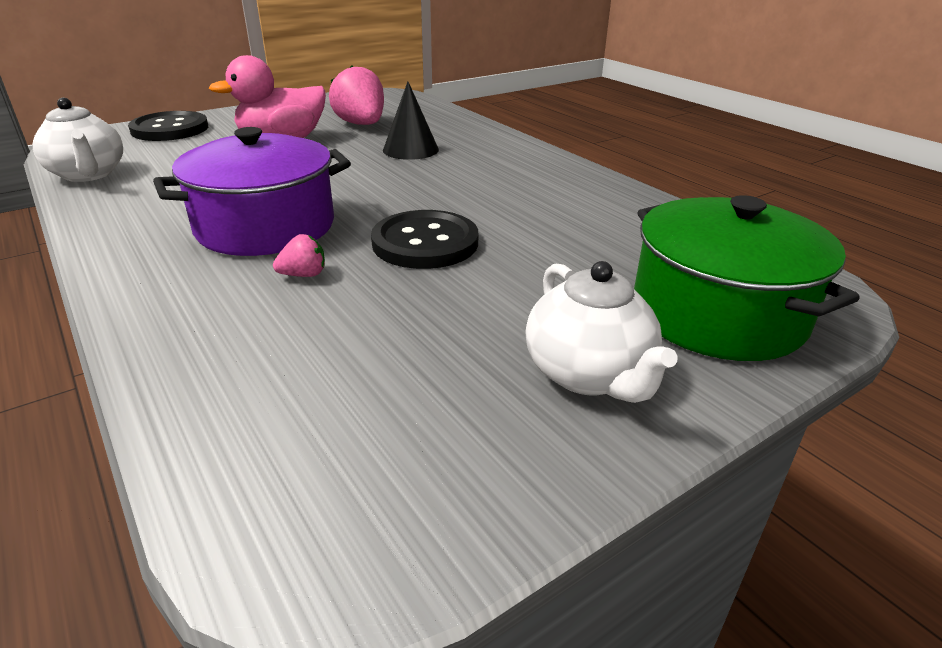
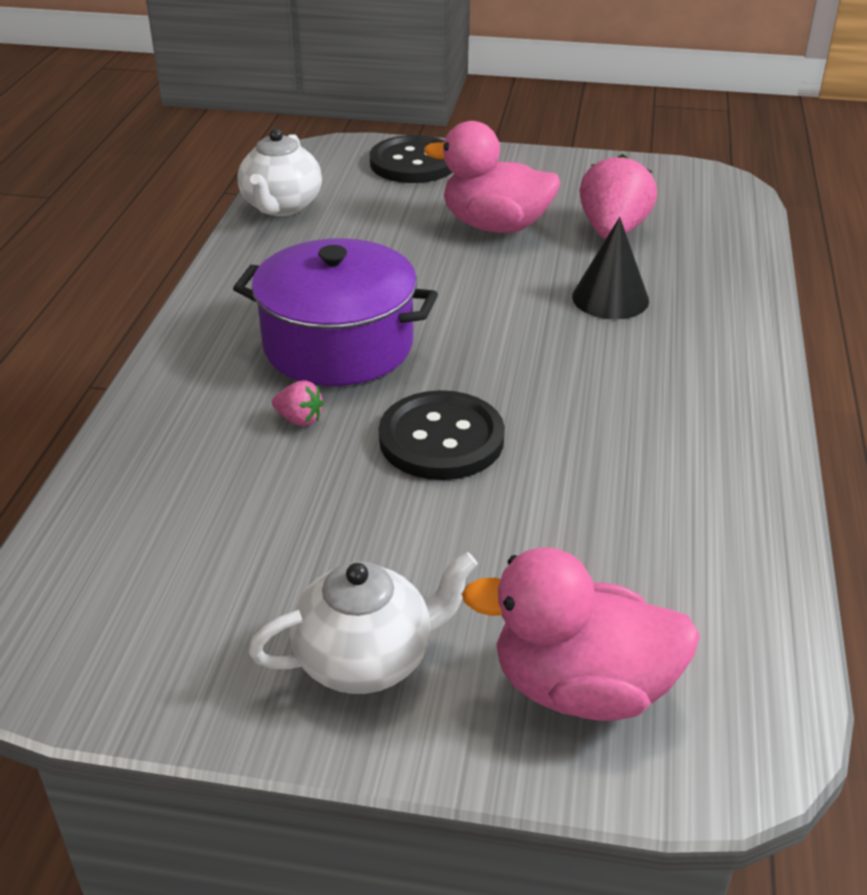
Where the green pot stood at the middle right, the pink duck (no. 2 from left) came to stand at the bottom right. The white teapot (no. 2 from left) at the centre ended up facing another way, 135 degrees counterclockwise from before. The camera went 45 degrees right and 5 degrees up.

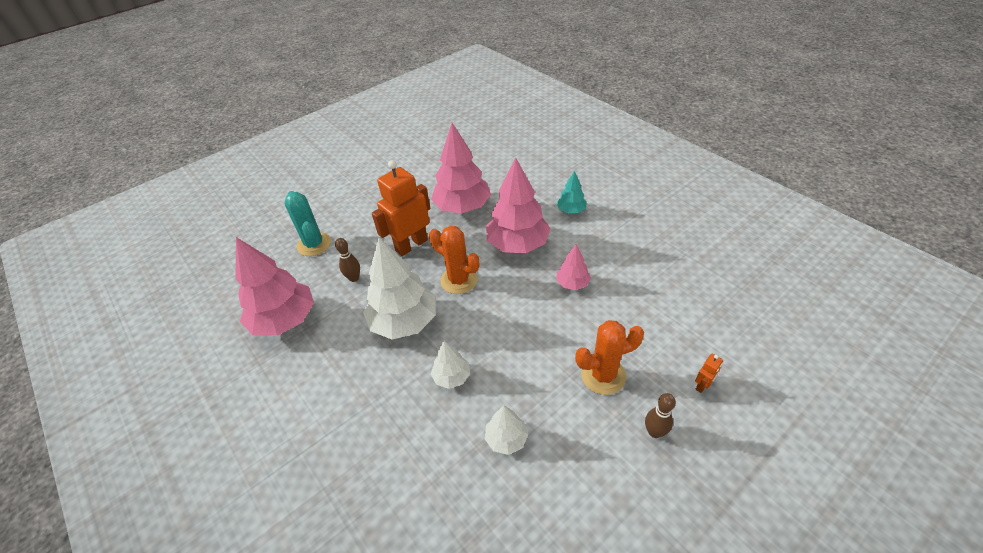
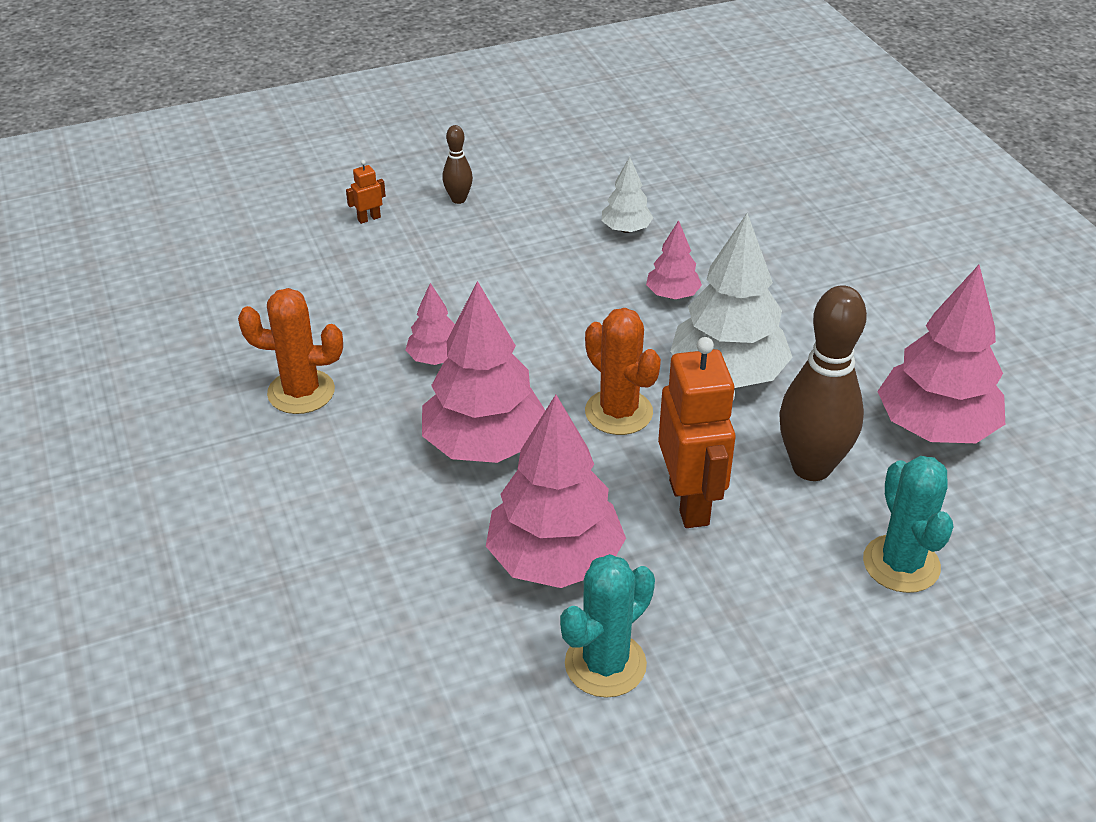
The orange robot (no. 1 from left in the first image) at the centre ended up facing another way, 75 degrees counterclockwise from before. The second view lost the turquoise tree at the centre. The size of the brown bowling pin (no. 1 from left in the first image) at the centre changed by a factor of 2.12. The orange cactus (no. 2 from left in the first image) ended up elsewhere, having gone from the centre to the middle left. What was the white tree (no. 2 from left) at the centre turned into the pink tree (no. 4 from left) at the top centre. The second view gained the turquoise cactus (no. 1 from left) at the bottom centre. The camera went 165 degrees left and 5 degrees down.

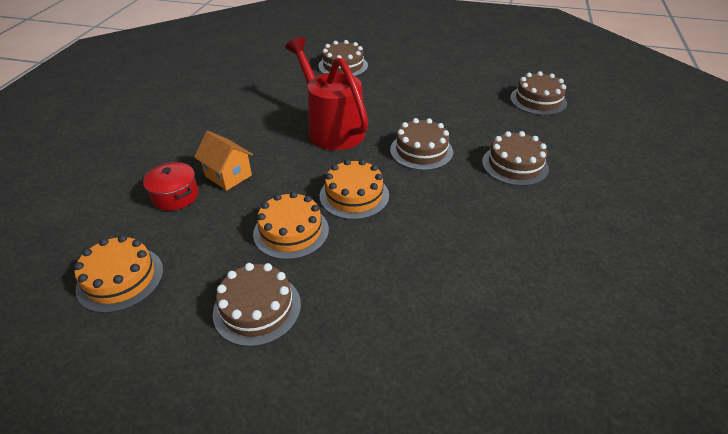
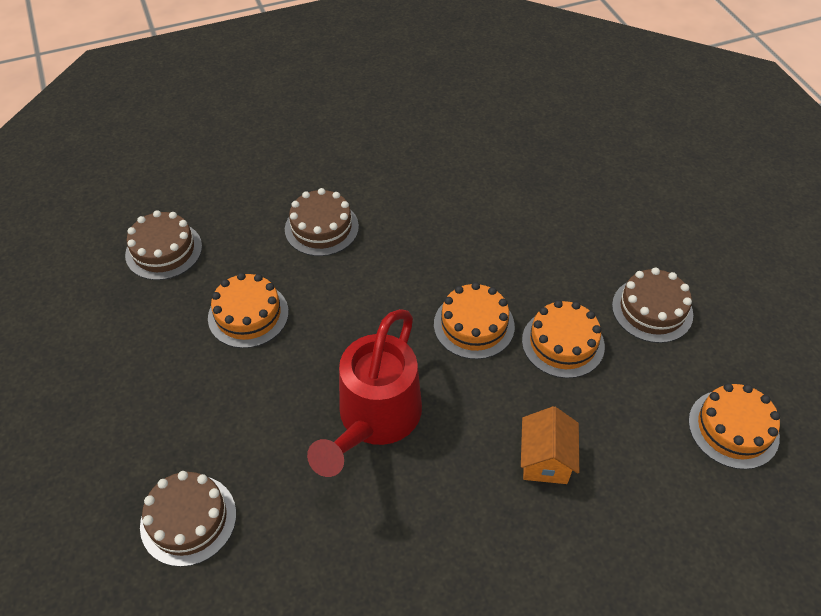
The second view lost the brown cake (no. 3 from left) at the top centre. The second view lost the red pot at the middle left. The second view gained the orange cake (no. 1 from left) at the middle left. The camera went 125 degrees left and 10 degrees up.

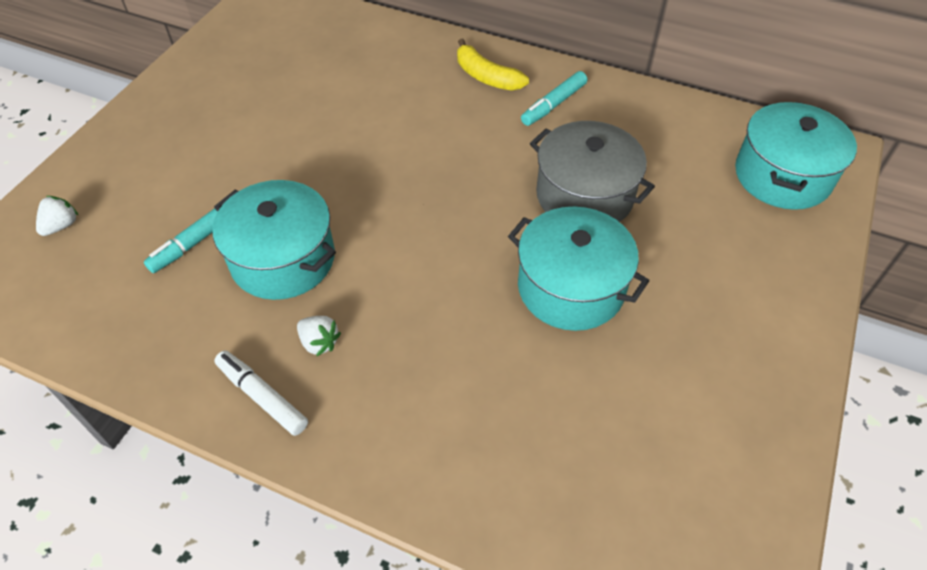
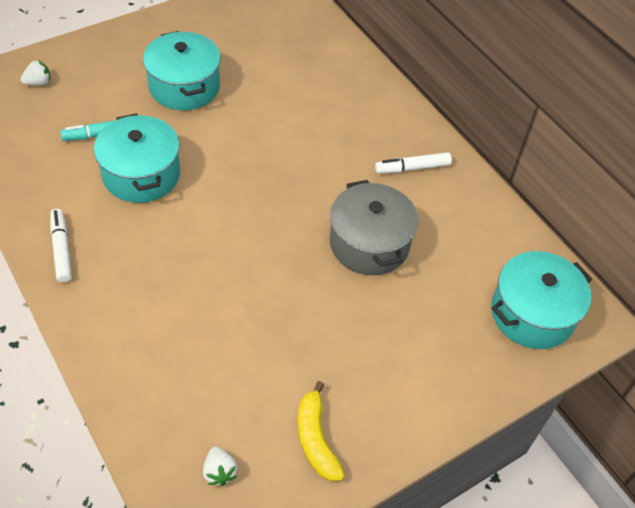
The yellow banana ended up elsewhere, having gone from the top centre to the bottom centre. What was the turquoise marker (no. 2 from left) at the top centre turned into the white marker (no. 2 from left) at the top centre. The turquoise pot (no. 2 from left) ended up elsewhere, having gone from the centre to the top left. The white strawberry (no. 2 from left) ended up elsewhere, having gone from the centre to the bottom centre. The camera went 30 degrees right and 0 degrees up.

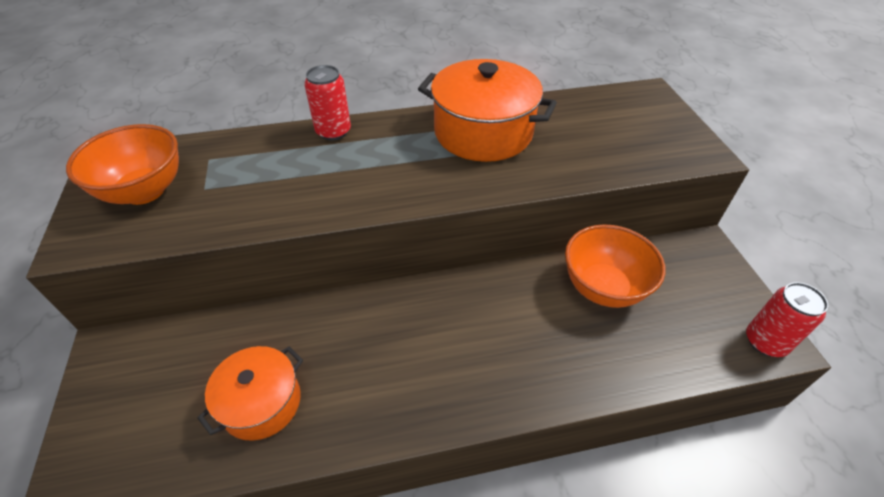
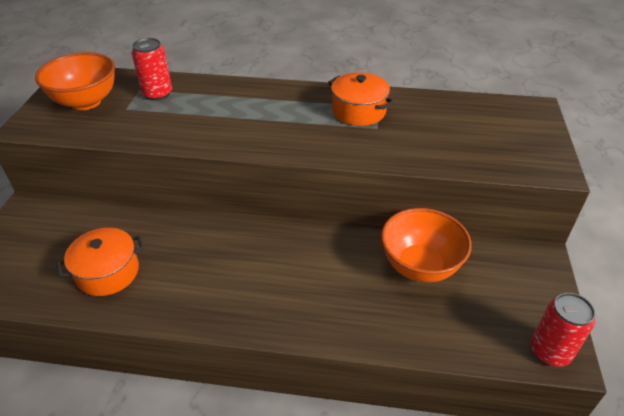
The size of the orange pot (no. 2 from left) at the top centre changed by a factor of 0.62. The red can (no. 1 from left) ended up elsewhere, having gone from the top centre to the top left. The camera went 20 degrees right and 5 degrees down.

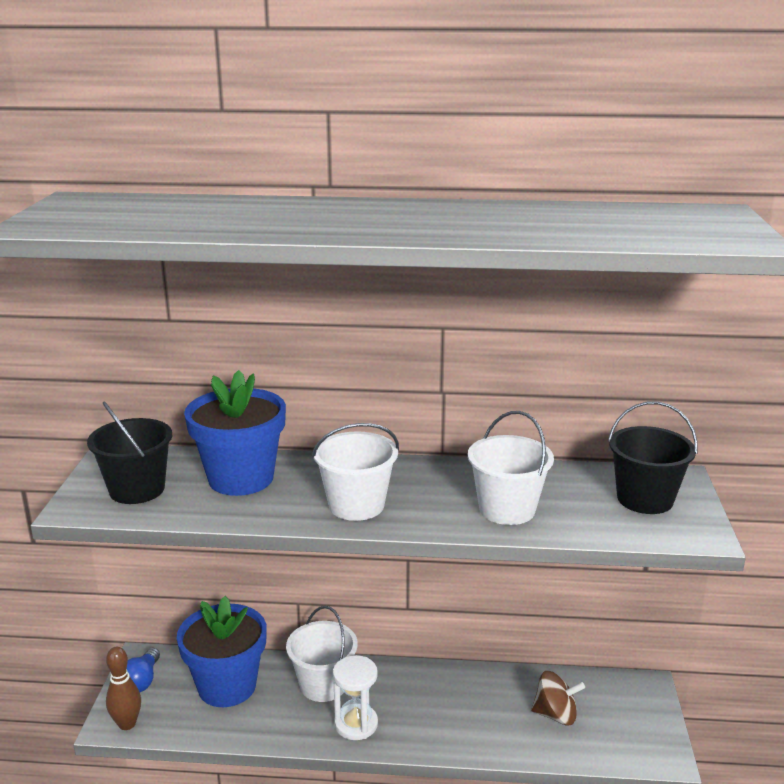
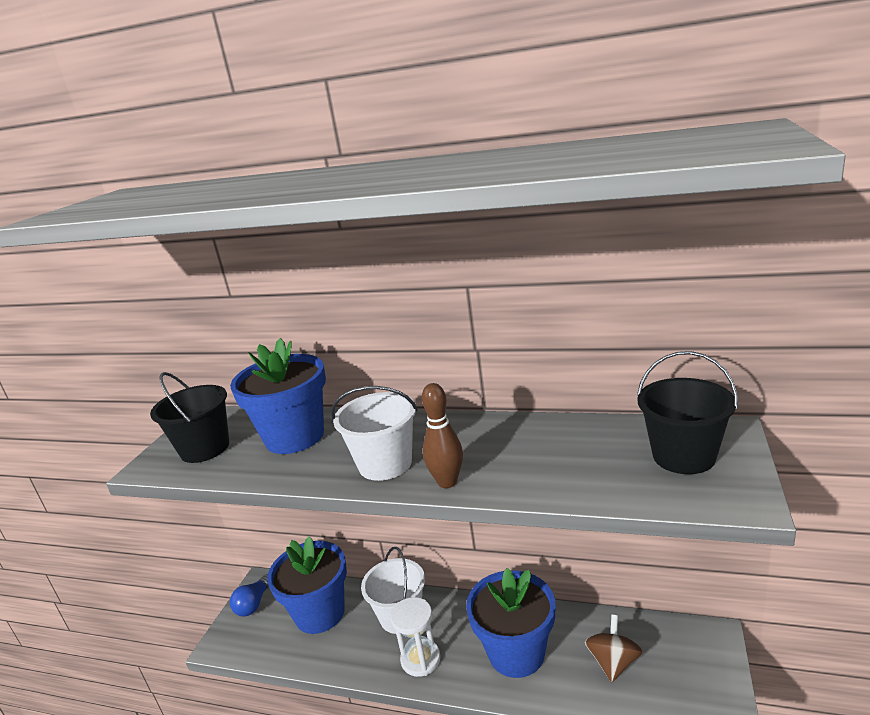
The second view lost the white bucket (no. 3 from left) at the centre. The brown bowling pin ended up elsewhere, having gone from the bottom left to the centre. The brown spinning top at the bottom right ended up facing another way, 90 degrees counterclockwise from before. The second view gained the blue flower pot (no. 3 from left) at the bottom centre. The camera went 15 degrees right and 0 degrees up.

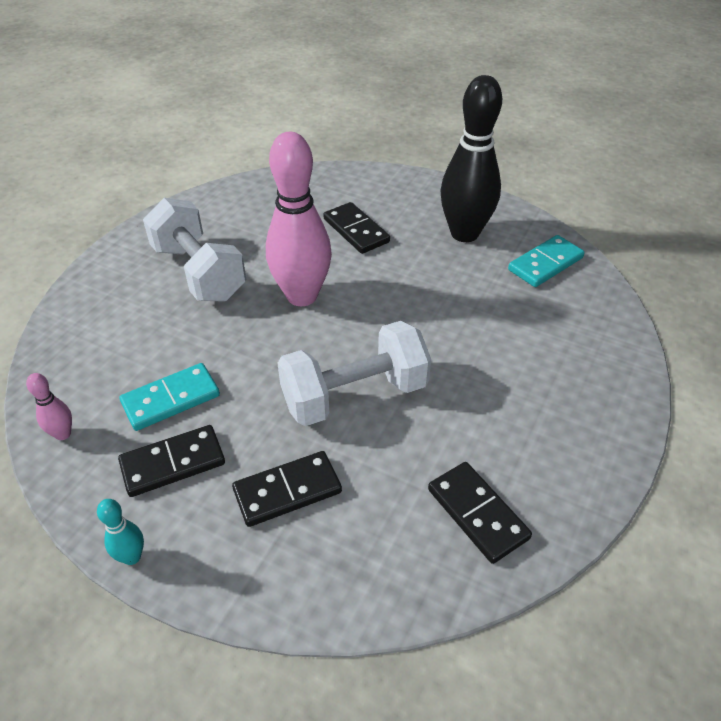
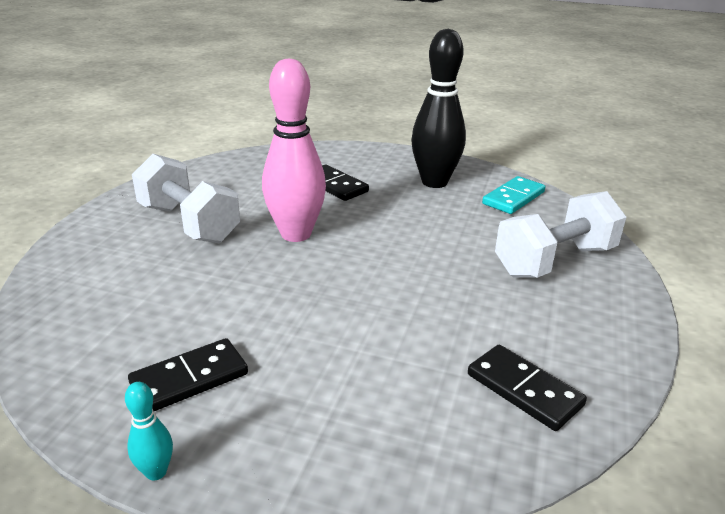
The white dumbbell (no. 2 from left) ended up elsewhere, having gone from the centre to the middle right. The second view lost the turquoise domino (no. 1 from left) at the middle left. The second view lost the pink bowling pin (no. 1 from left) at the middle left. The second view lost the black domino (no. 2 from left) at the bottom centre. The camera went 10 degrees left and 15 degrees down.

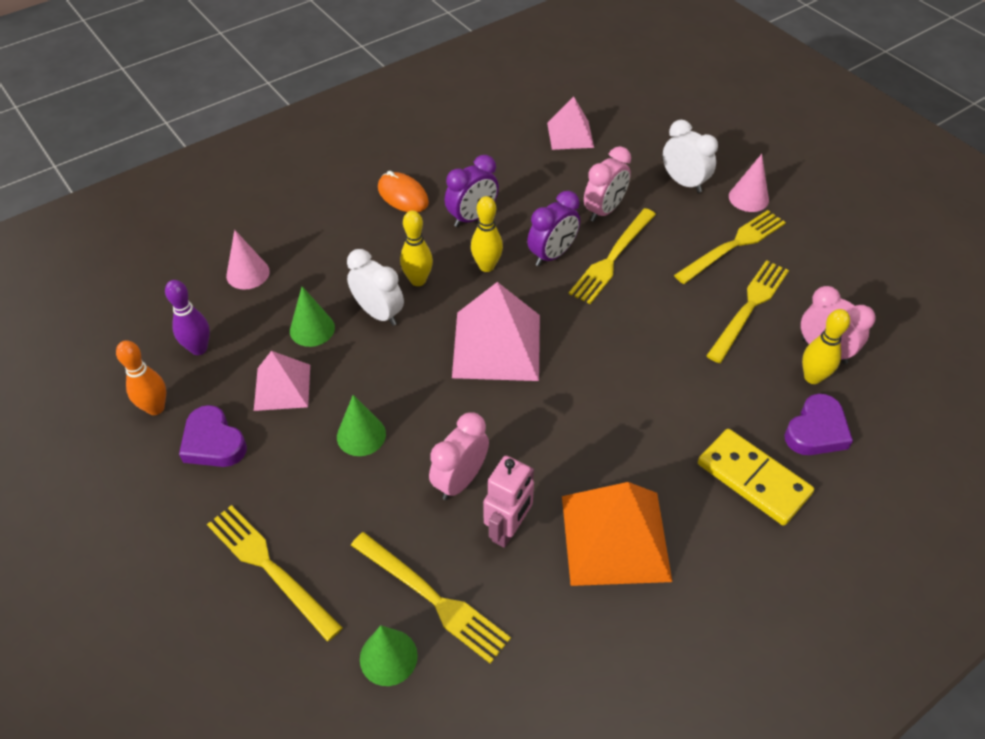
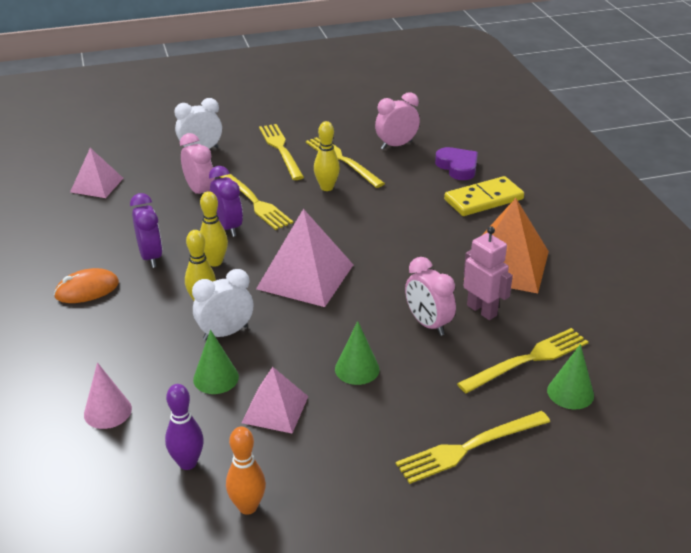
The second view lost the pink cone (no. 2 from left) at the top right. The yellow bowling pin (no. 3 from left) ended up elsewhere, having gone from the middle right to the top centre. The second view lost the purple heart (no. 1 from left) at the middle left. The camera went 70 degrees left and 15 degrees down.

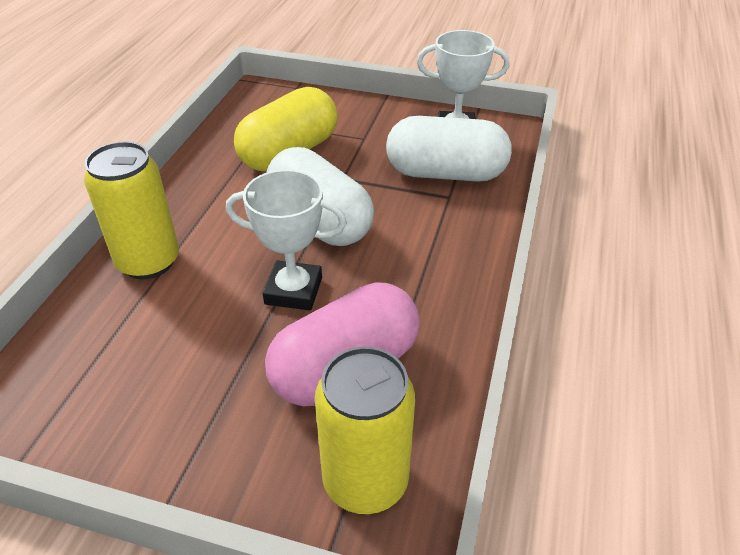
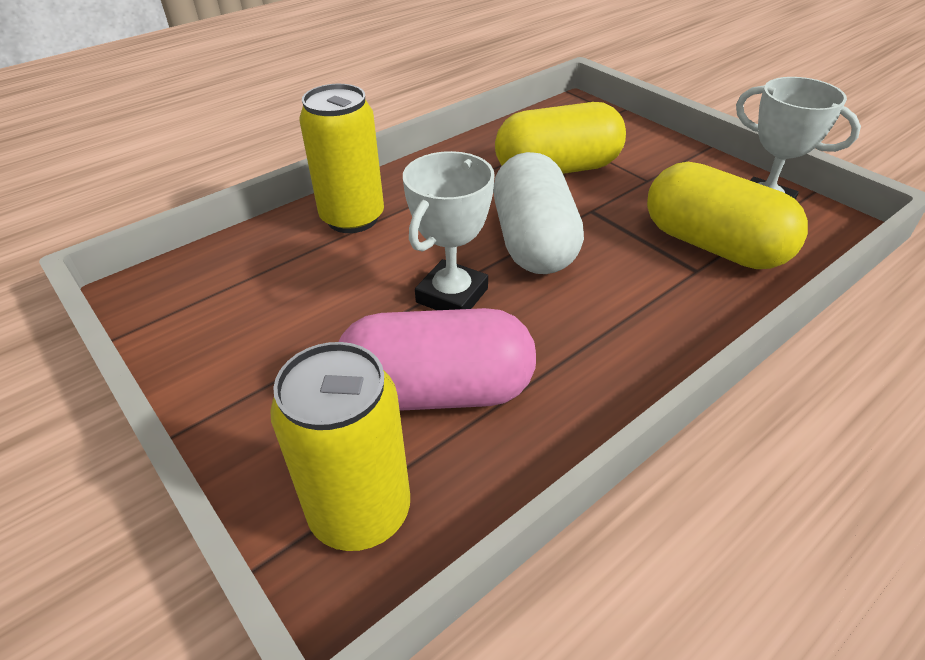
What was the white capsule (no. 2 from left) at the top centre turned into the yellow capsule (no. 2 from left) at the top right. The white trophy (no. 1 from left) at the centre ended up facing another way, 75 degrees clockwise from before. The camera went 35 degrees right and 0 degrees up.

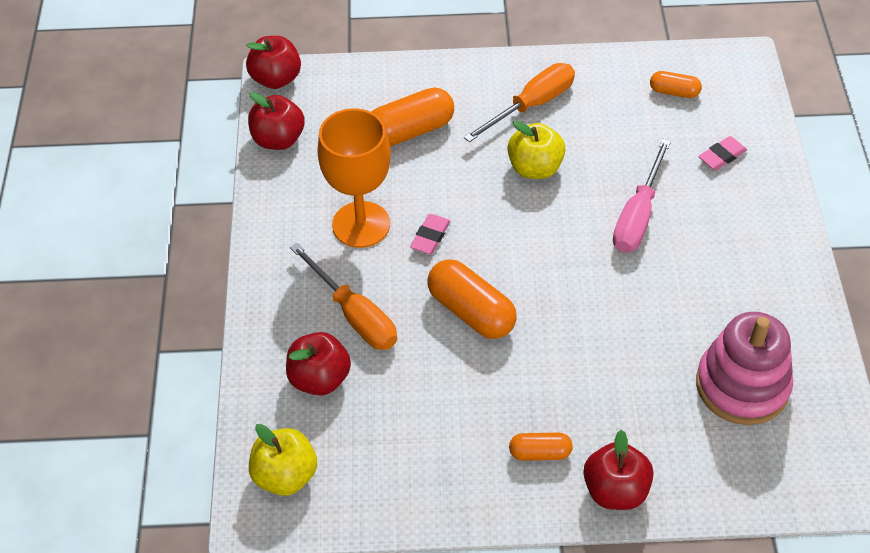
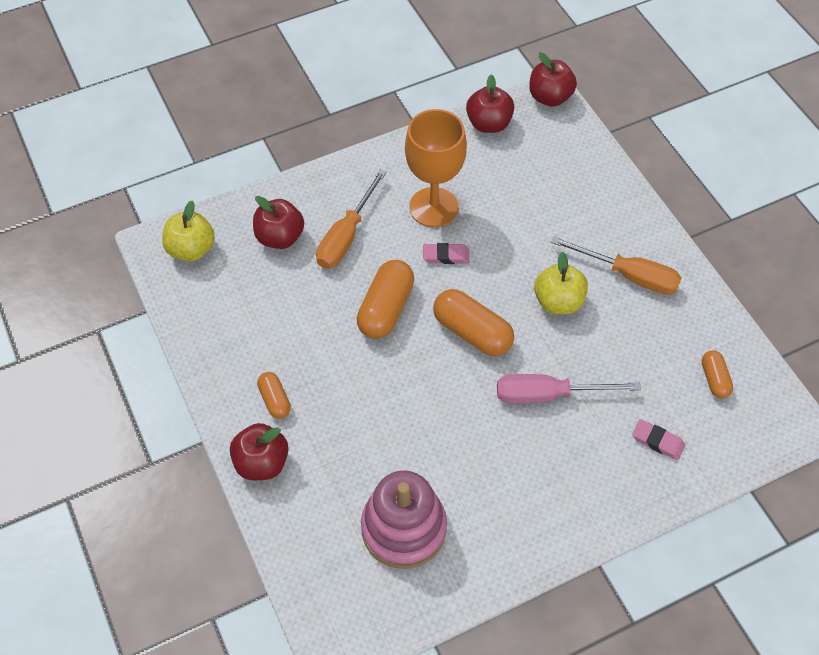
The orange capsule (no. 1 from left in the first image) ended up elsewhere, having gone from the top centre to the centre. The camera went 65 degrees right and 5 degrees up.

